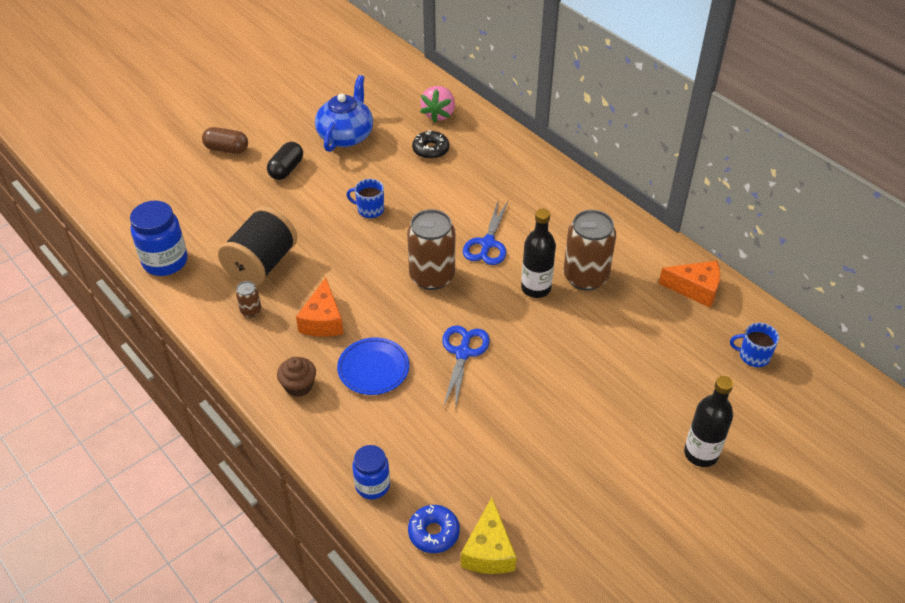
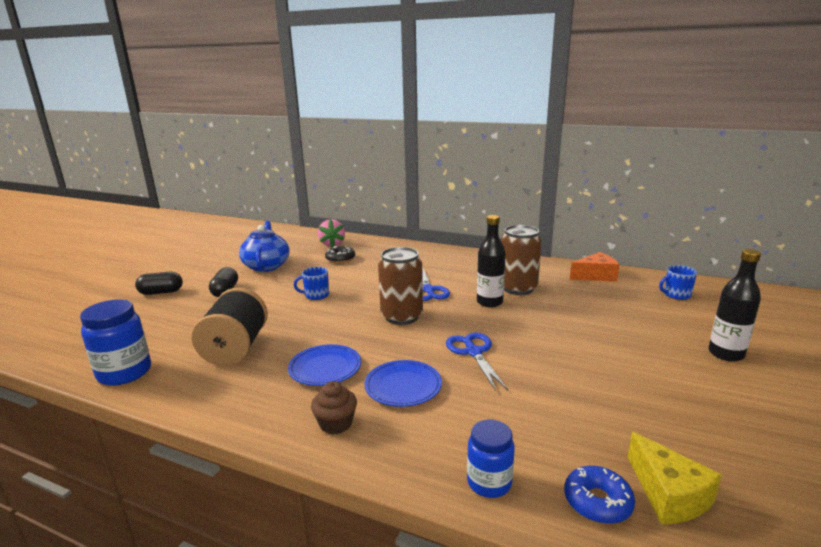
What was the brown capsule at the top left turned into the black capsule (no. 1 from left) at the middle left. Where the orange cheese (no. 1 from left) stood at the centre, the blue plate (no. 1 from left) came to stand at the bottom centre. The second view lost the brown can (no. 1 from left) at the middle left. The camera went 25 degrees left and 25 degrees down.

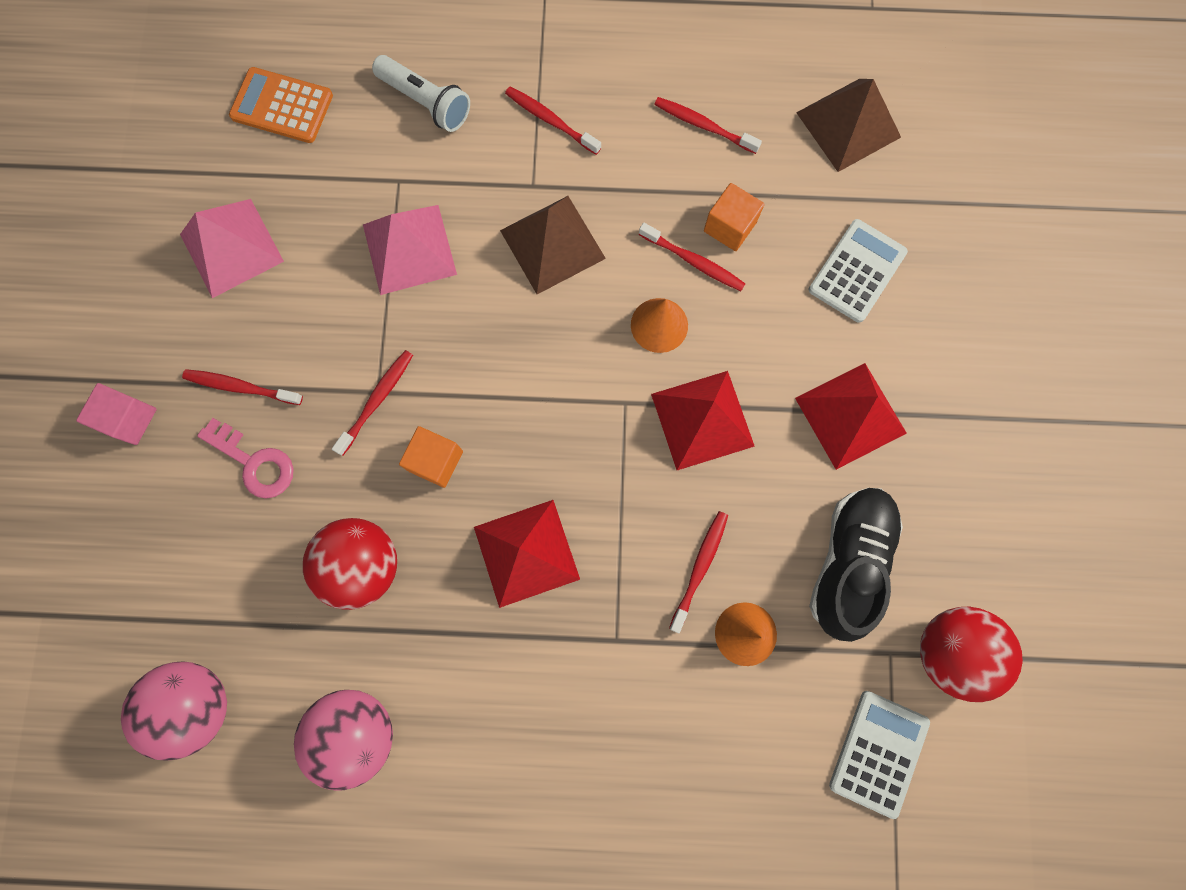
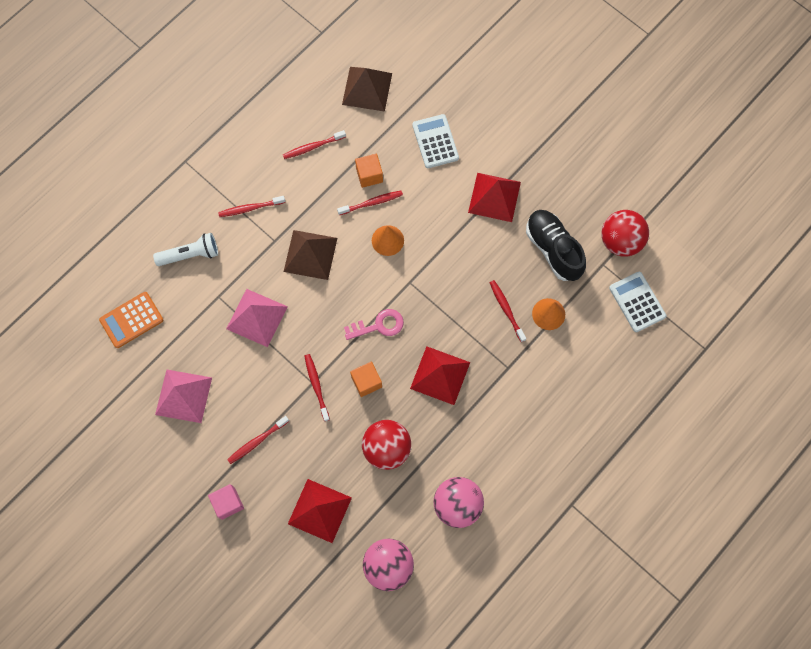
The red pyramid (no. 2 from left in the first image) ended up elsewhere, having gone from the centre to the bottom centre. The pink key ended up elsewhere, having gone from the middle left to the centre. The camera went 50 degrees left and 5 degrees down.

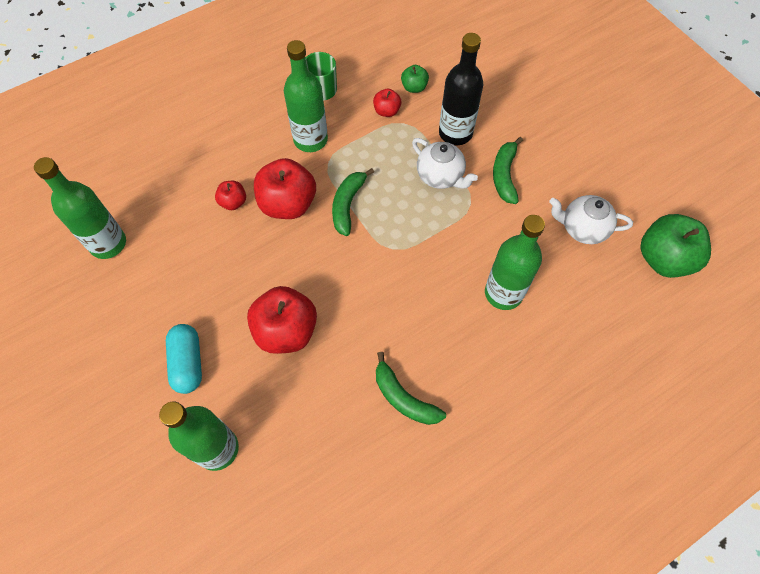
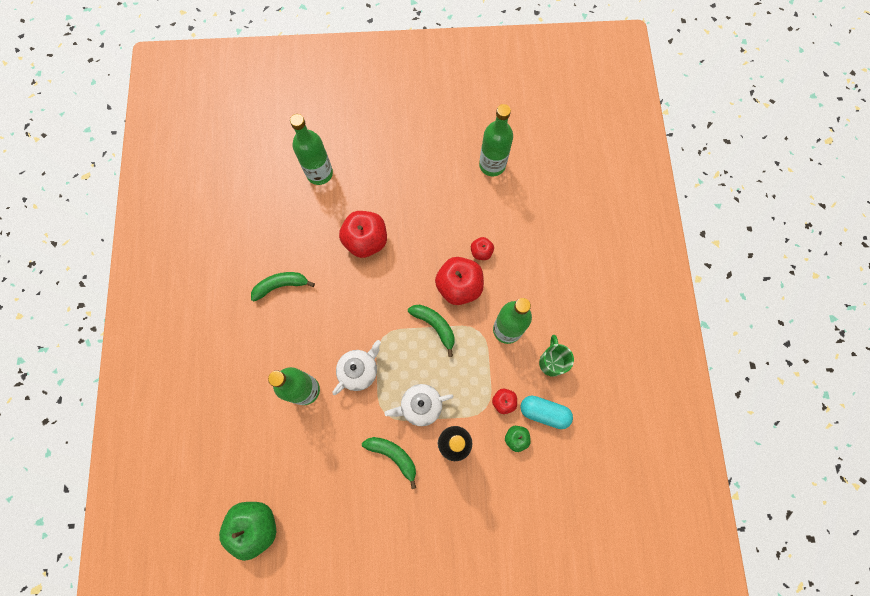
The white teapot (no. 2 from left in the first image) ended up elsewhere, having gone from the middle right to the centre. The turquoise capsule ended up elsewhere, having gone from the middle left to the bottom centre. The camera went 120 degrees right and 10 degrees up.

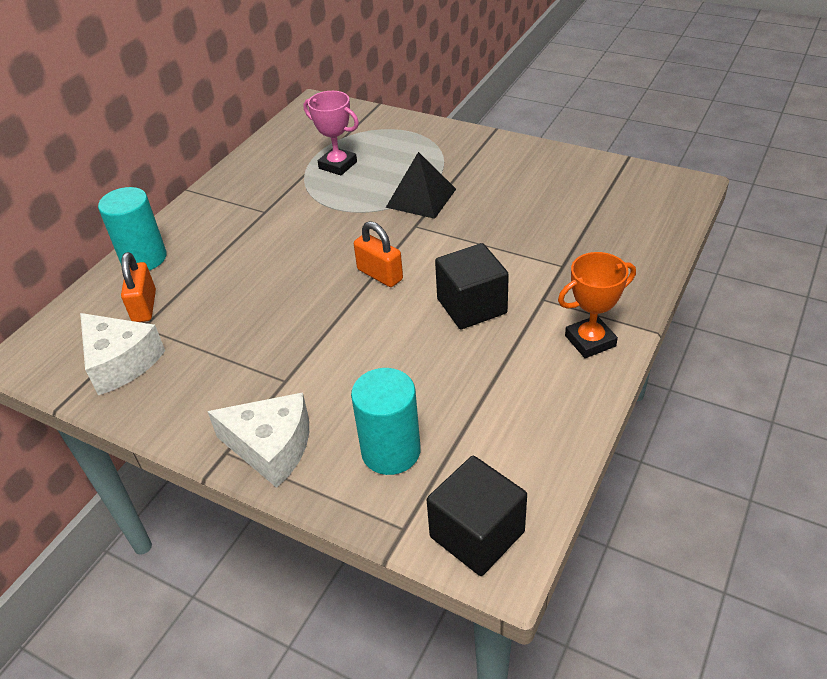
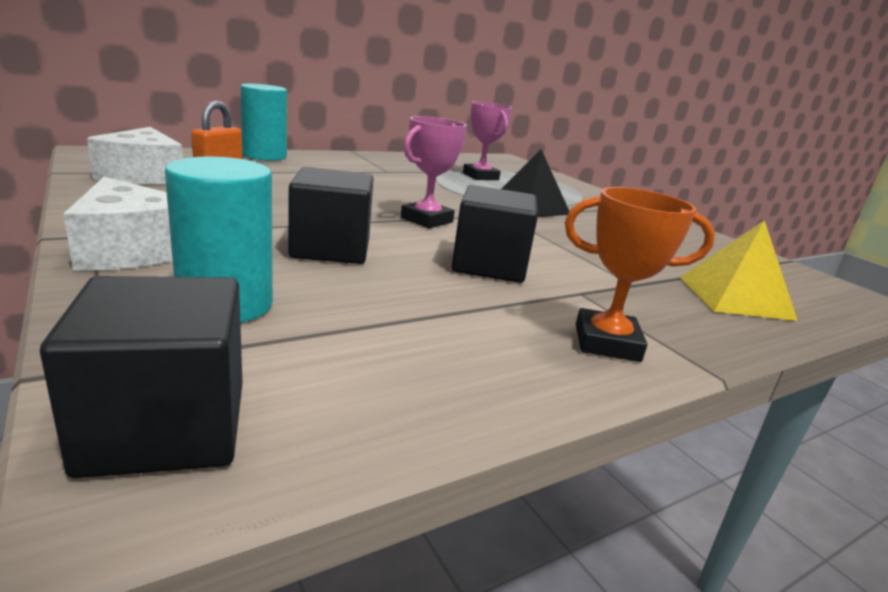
Where the orange padlock (no. 2 from left) stood at the centre, the pink trophy (no. 1 from left) came to stand at the top centre. The second view gained the black cube (no. 2 from left) at the centre. The second view gained the yellow pyramid at the middle right. The camera went 25 degrees right and 20 degrees down.

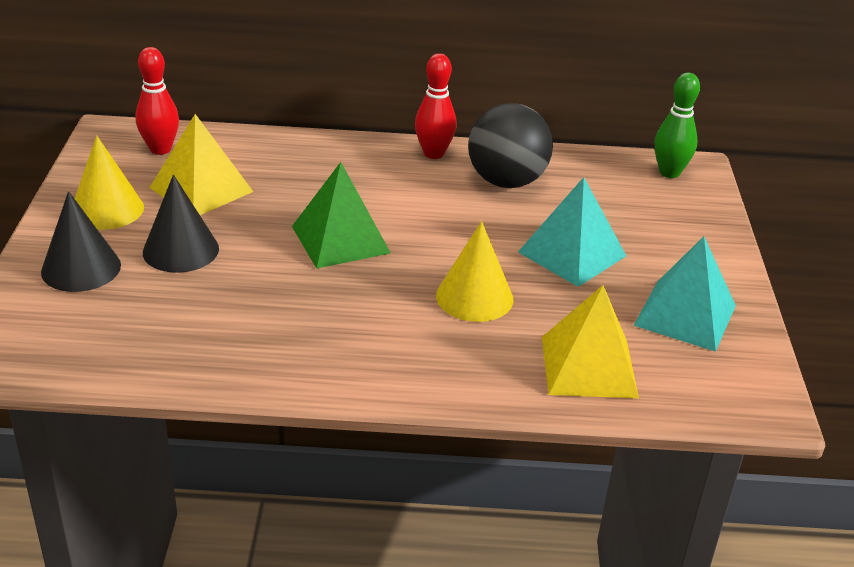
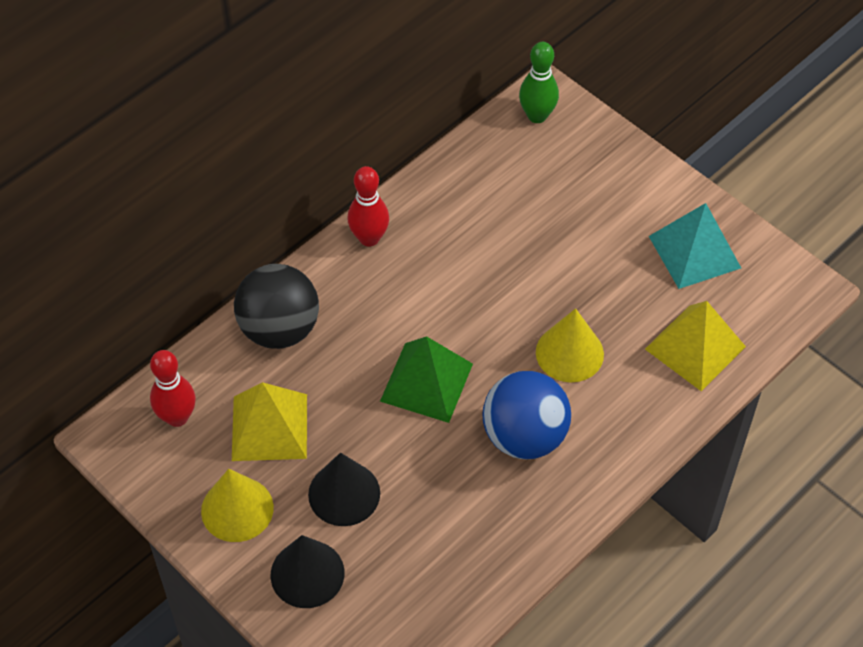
The black ball ended up elsewhere, having gone from the top centre to the middle left. The second view lost the turquoise pyramid (no. 1 from left) at the middle right. The second view gained the blue ball at the centre. The camera went 45 degrees left and 20 degrees up.

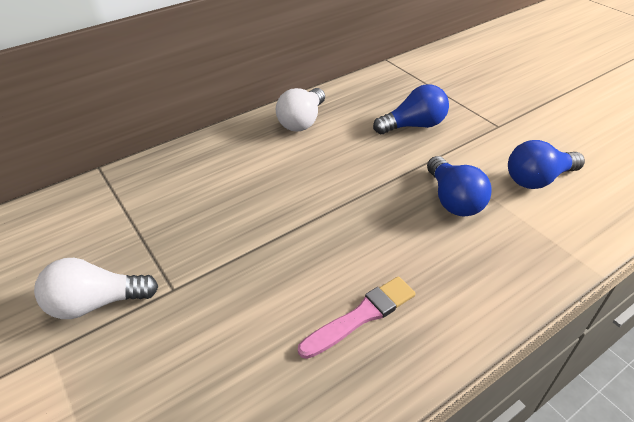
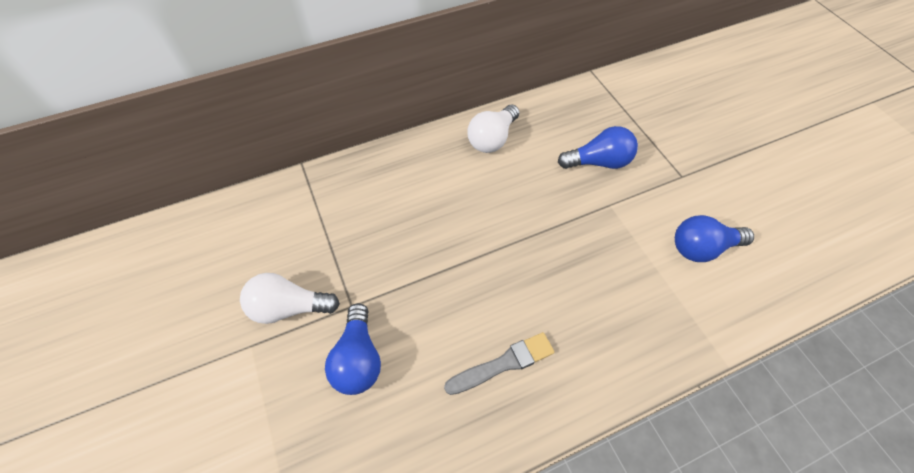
The blue light bulb (no. 2 from left in the first image) ended up elsewhere, having gone from the middle right to the bottom centre. What was the pink brush at the bottom centre turned into the grey brush at the bottom centre. The camera went 10 degrees right and 15 degrees up.

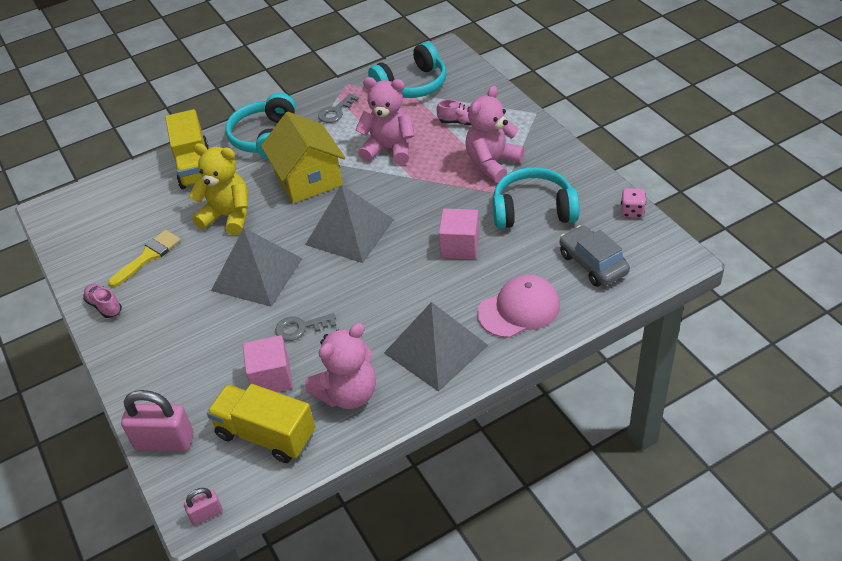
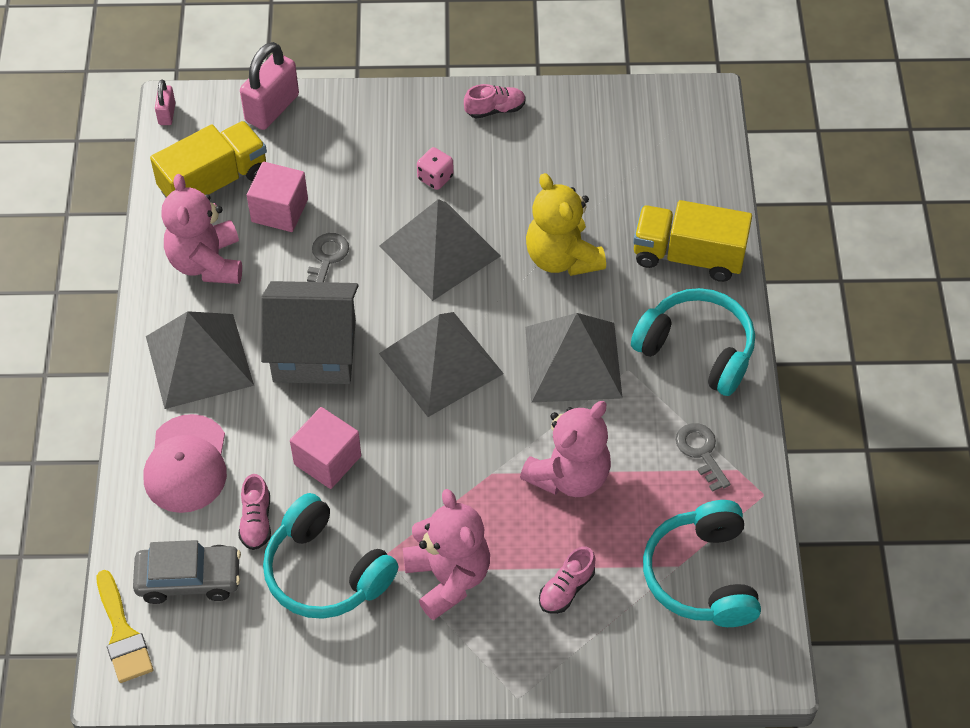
Where the yellow house stood at the top centre, the grey pyramid (no. 4 from left) came to stand at the centre. The yellow teddy bear at the middle left ended up facing another way, 105 degrees clockwise from before. The turquoise headphones (no. 3 from left in the first image) at the centre ended up facing another way, 105 degrees clockwise from before. The pink dice ended up elsewhere, having gone from the middle right to the top centre. The yellow brush ended up elsewhere, having gone from the middle left to the bottom left. The second view gained the grey house at the middle left. The second view gained the pink shoe (no. 1 from left) at the bottom left. The camera went 115 degrees right and 10 degrees up.

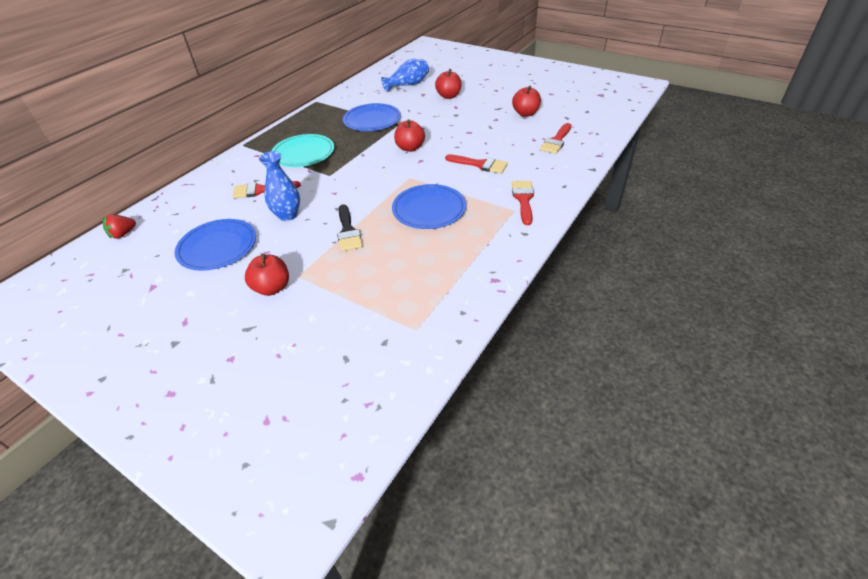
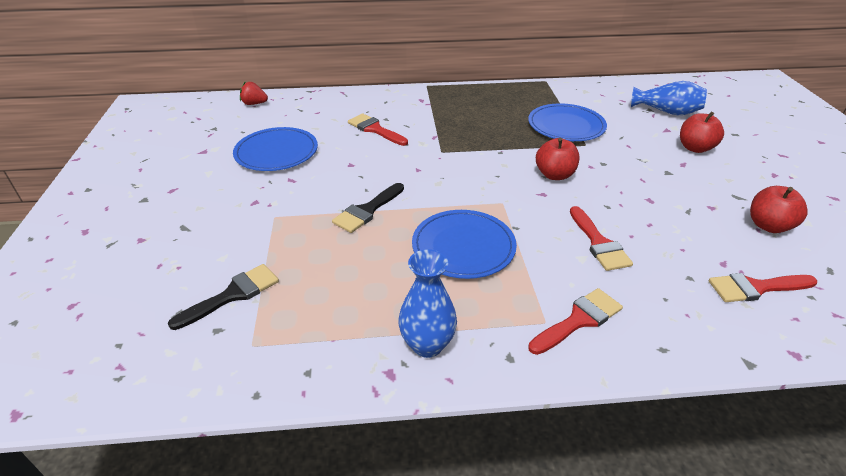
The second view lost the turquoise plate at the top centre. The blue vase (no. 1 from left) ended up elsewhere, having gone from the top left to the centre. The second view lost the red apple (no. 1 from left) at the middle left. The second view gained the black brush (no. 1 from left) at the middle left. The camera went 50 degrees right and 5 degrees down.

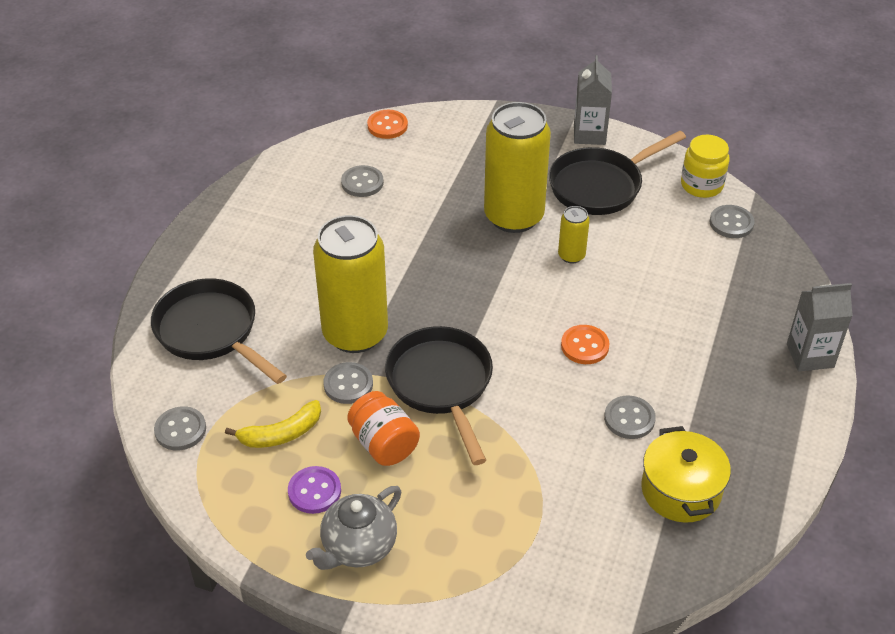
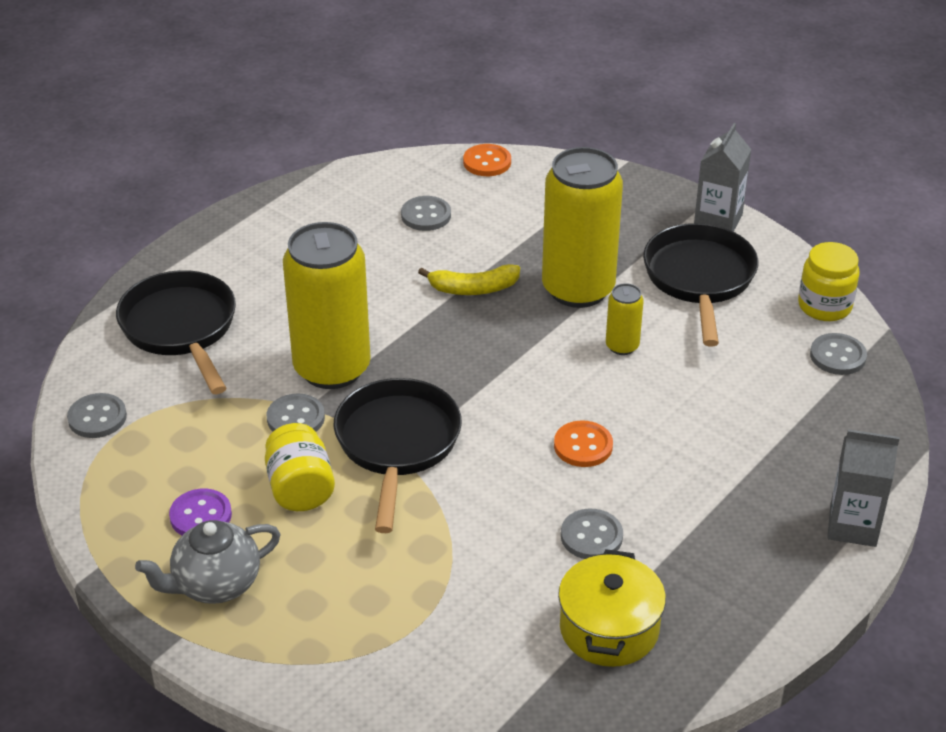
The black pan (no. 3 from left) at the top right ended up facing another way, 105 degrees clockwise from before. What was the orange jar at the bottom centre turned into the yellow jar (no. 1 from left) at the middle left. The yellow banana ended up elsewhere, having gone from the bottom left to the centre. The camera went 20 degrees right and 5 degrees down.

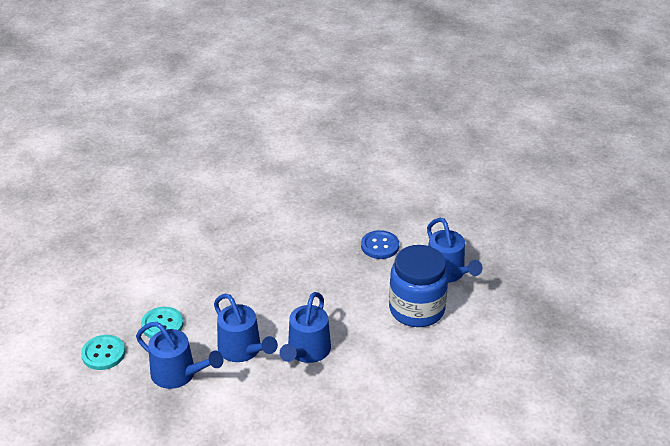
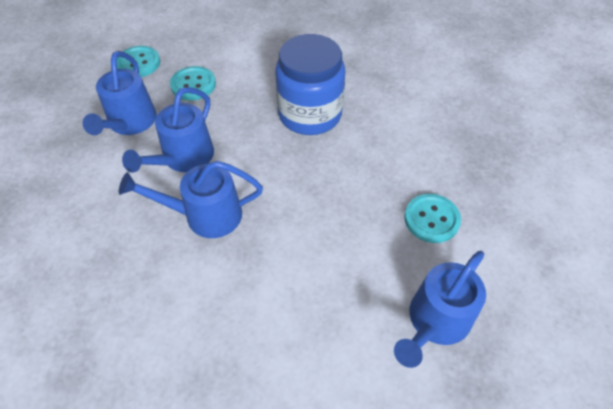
What was the blue button at the centre turned into the turquoise button (no. 3 from left) at the middle right. The blue jar ended up elsewhere, having gone from the centre to the top centre. The camera went 65 degrees right and 15 degrees up.

